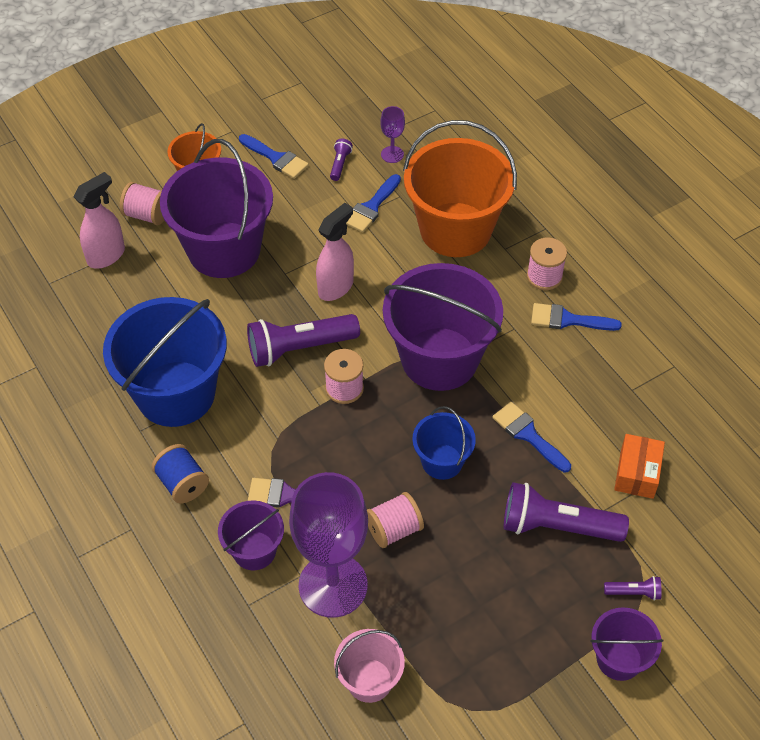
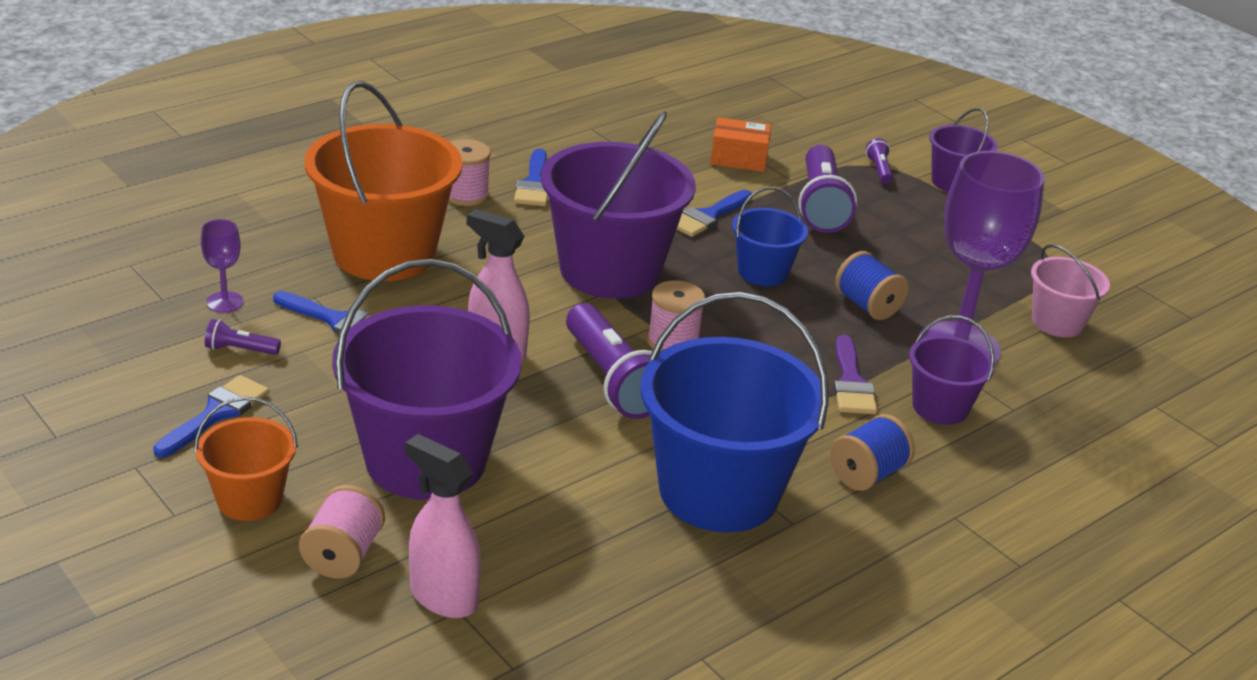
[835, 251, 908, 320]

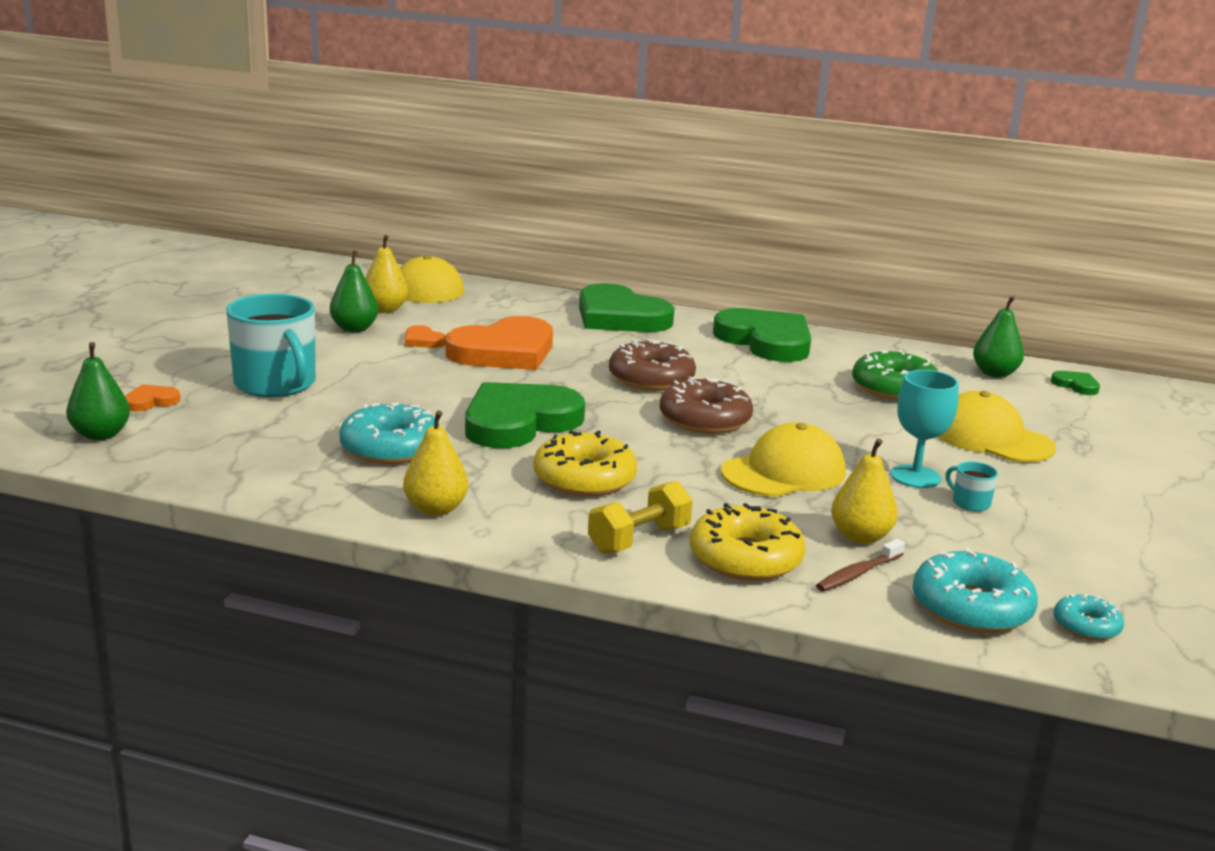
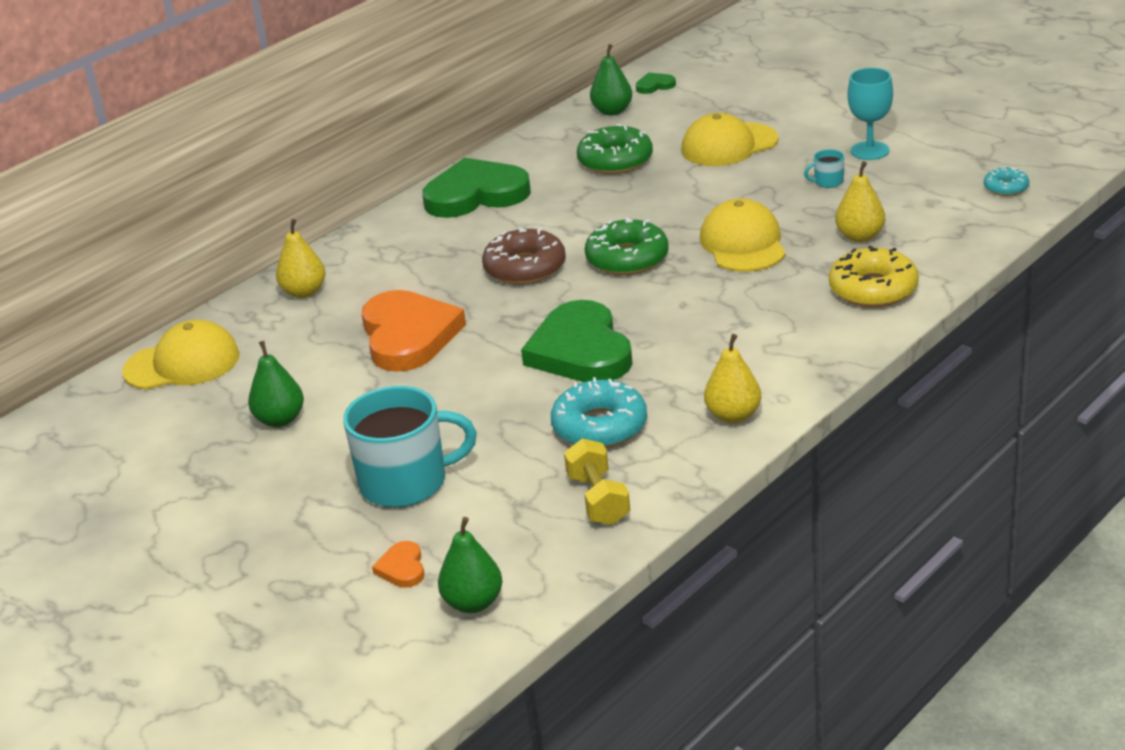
[276, 219, 326, 298]
[579, 283, 675, 332] (first image)
[405, 325, 446, 348] (first image)
[847, 68, 893, 160]
[585, 217, 669, 275]
[533, 431, 637, 497] (first image)
[564, 438, 630, 525]
[816, 539, 905, 592] (first image)
[913, 547, 1038, 633] (first image)

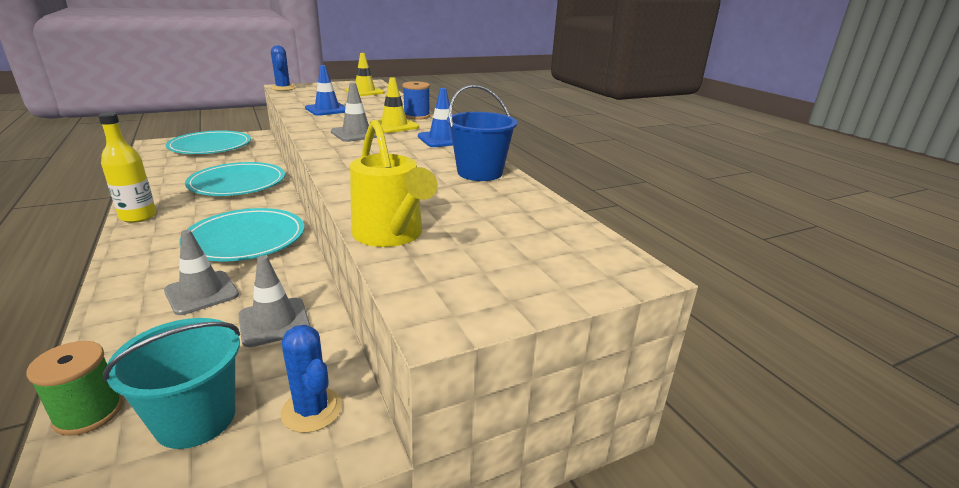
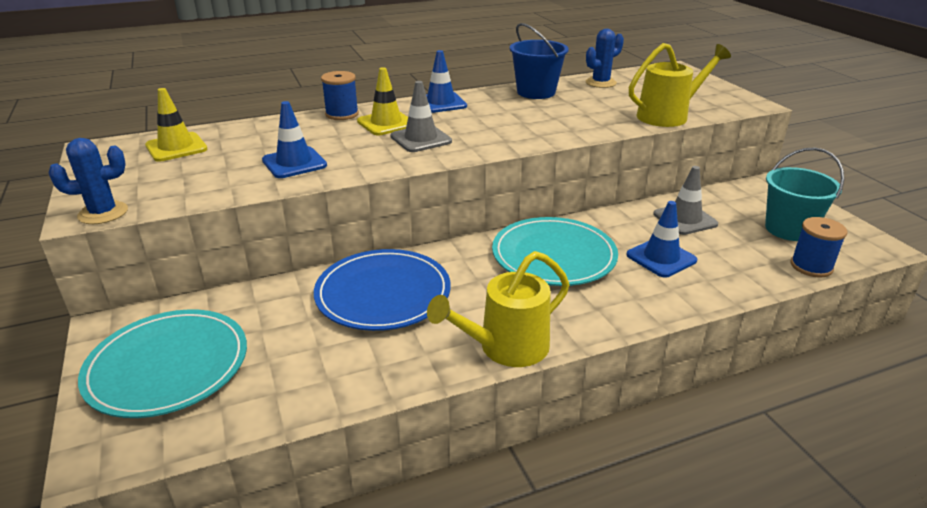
[427, 251, 570, 367]
[314, 249, 451, 331]
[626, 201, 697, 278]
[586, 29, 624, 88]
[790, 217, 847, 277]

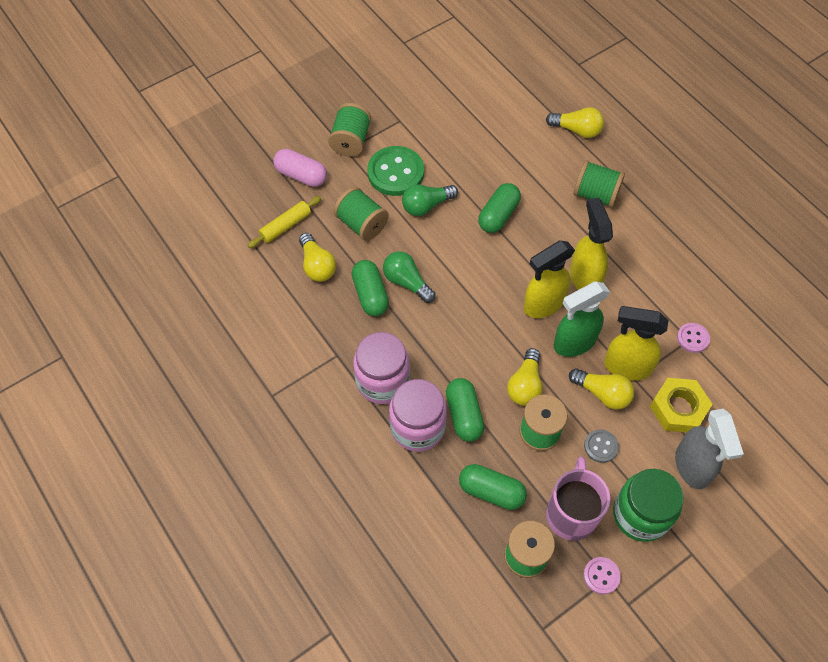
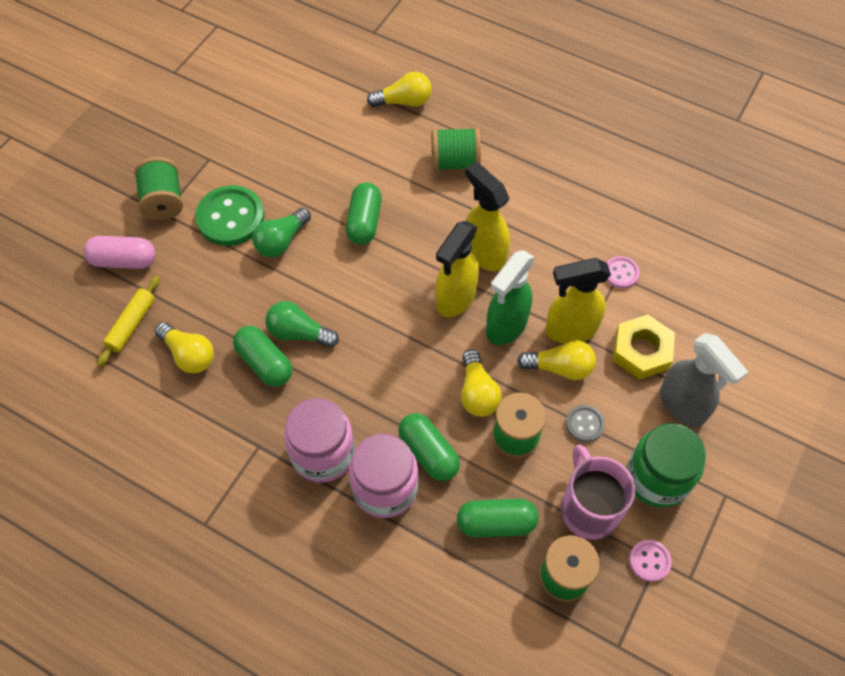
[334, 187, 389, 241] (first image)

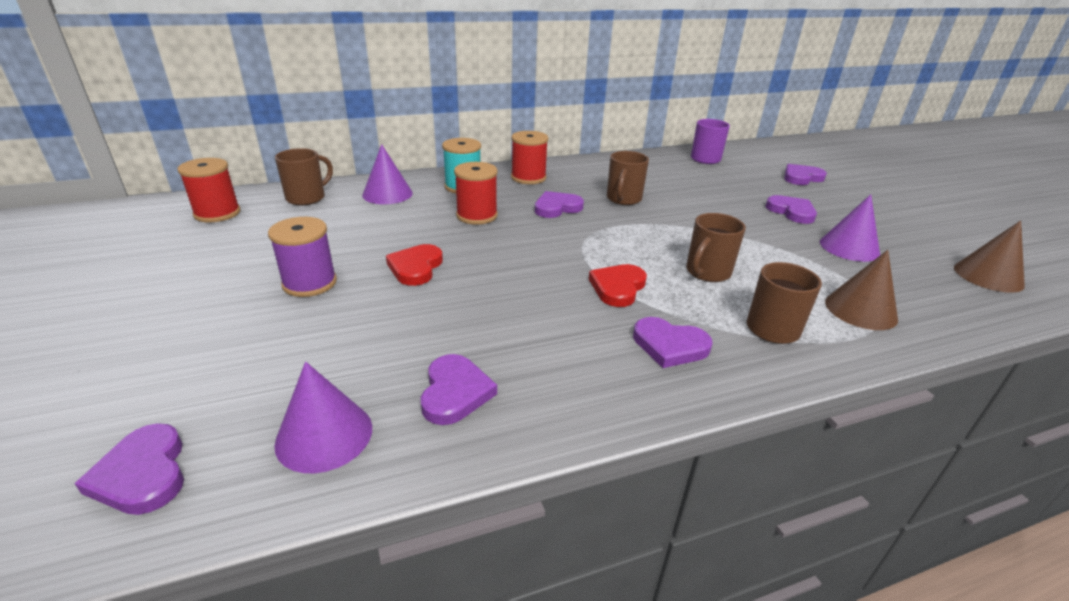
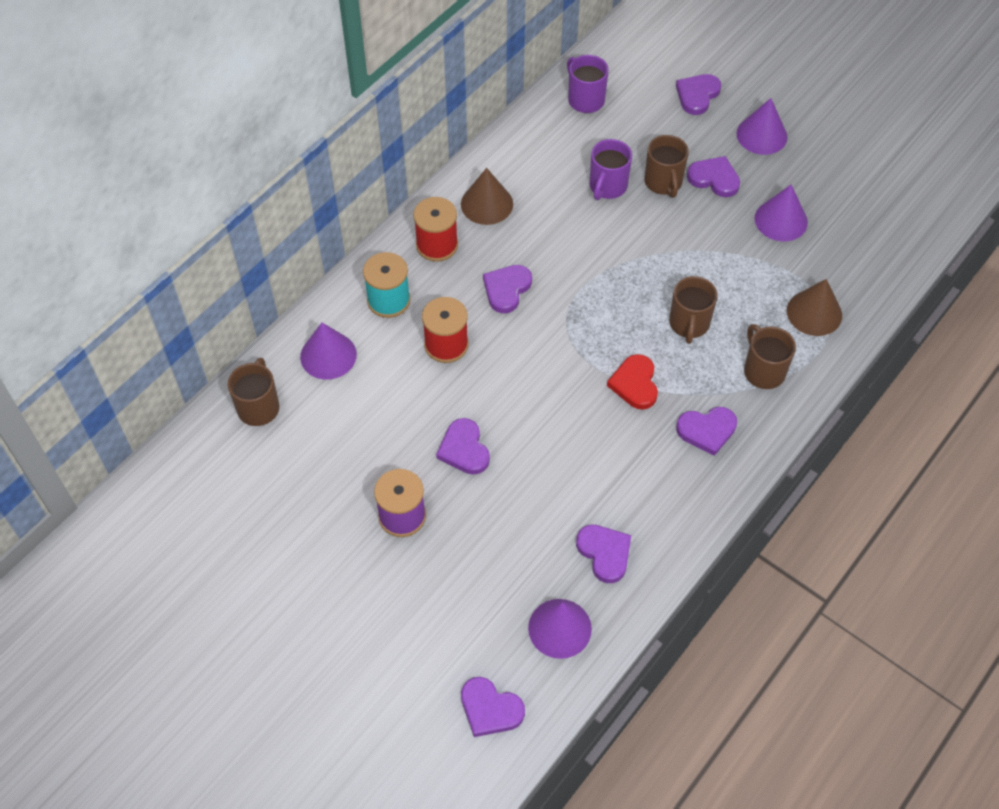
[644, 135, 689, 198]
[177, 158, 241, 222] (first image)
[461, 168, 513, 225]
[436, 418, 490, 475]
[736, 98, 788, 155]
[589, 139, 632, 200]

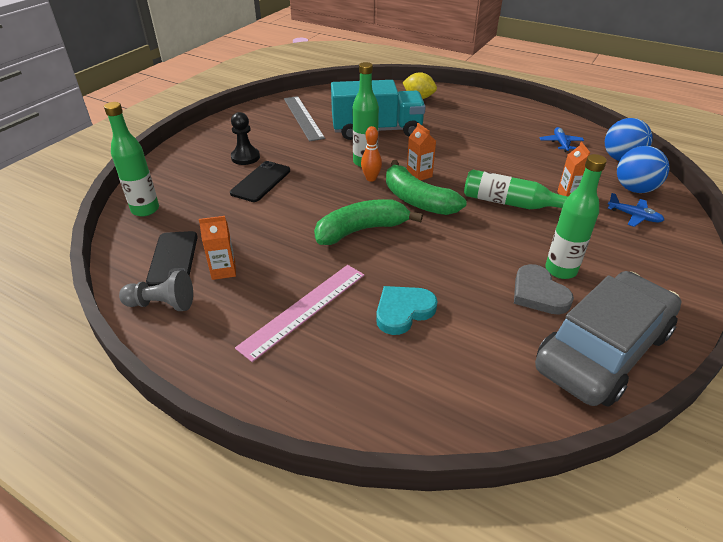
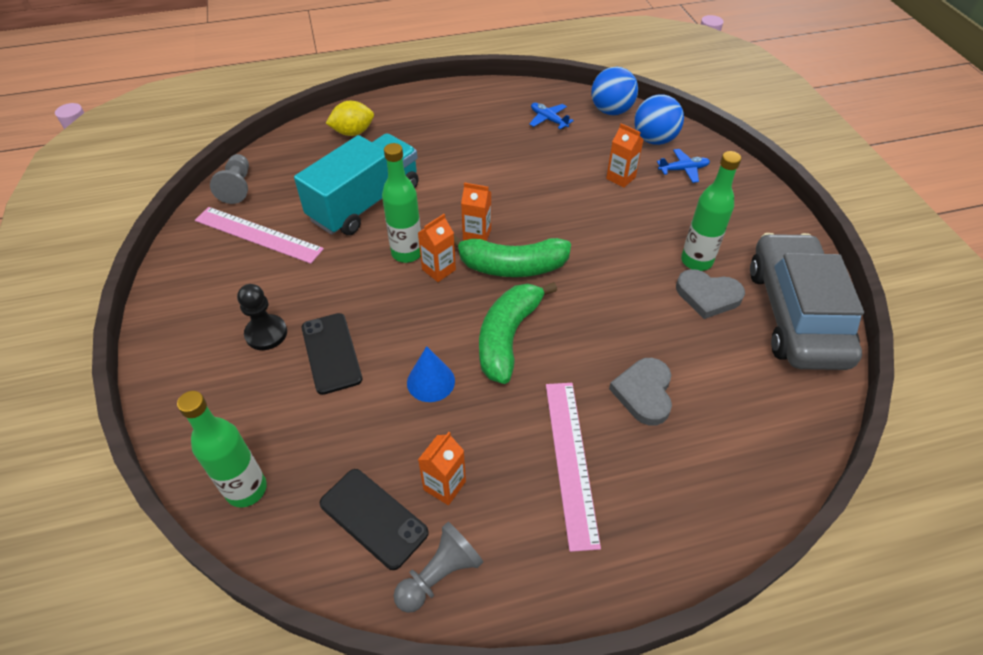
[195, 207, 324, 264]
[418, 214, 456, 282]
[464, 170, 568, 209] (first image)
[609, 358, 672, 426]
[210, 154, 249, 204]
[407, 346, 455, 402]

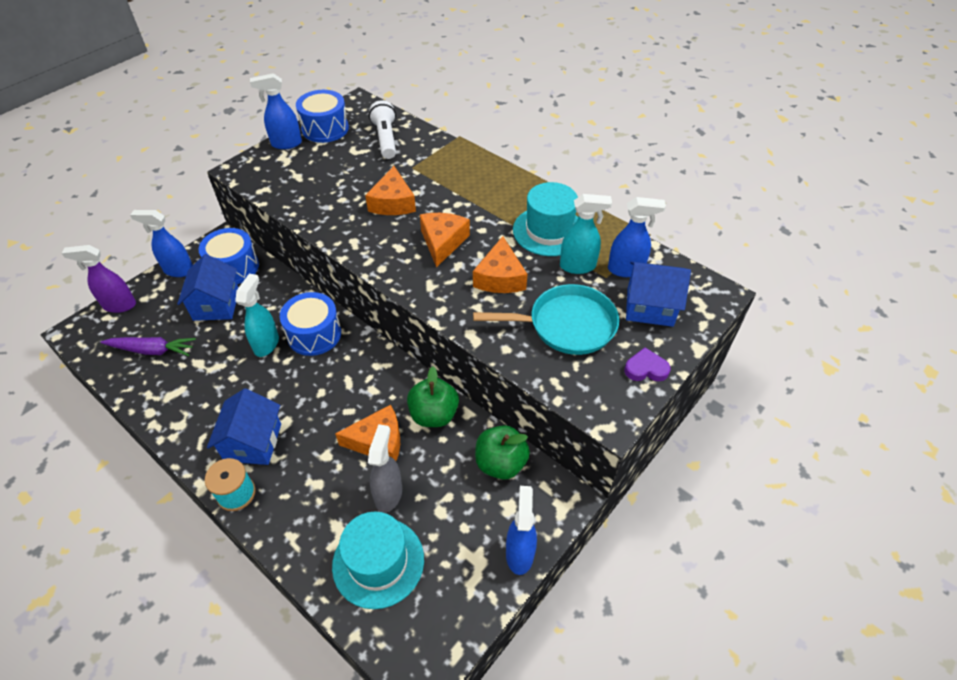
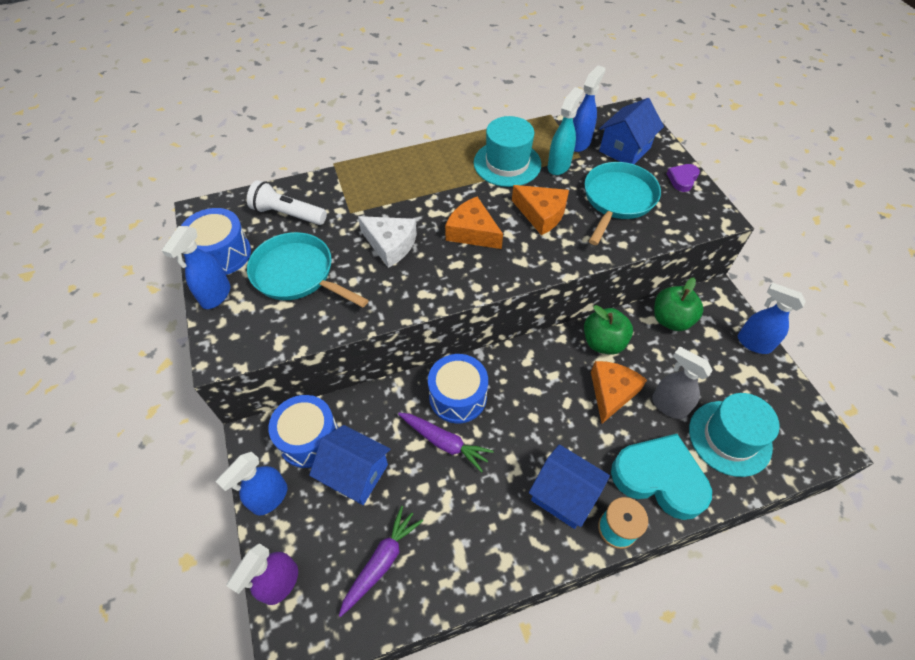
[358, 216, 417, 268]
[398, 413, 494, 473]
[247, 232, 369, 307]
[611, 434, 712, 520]

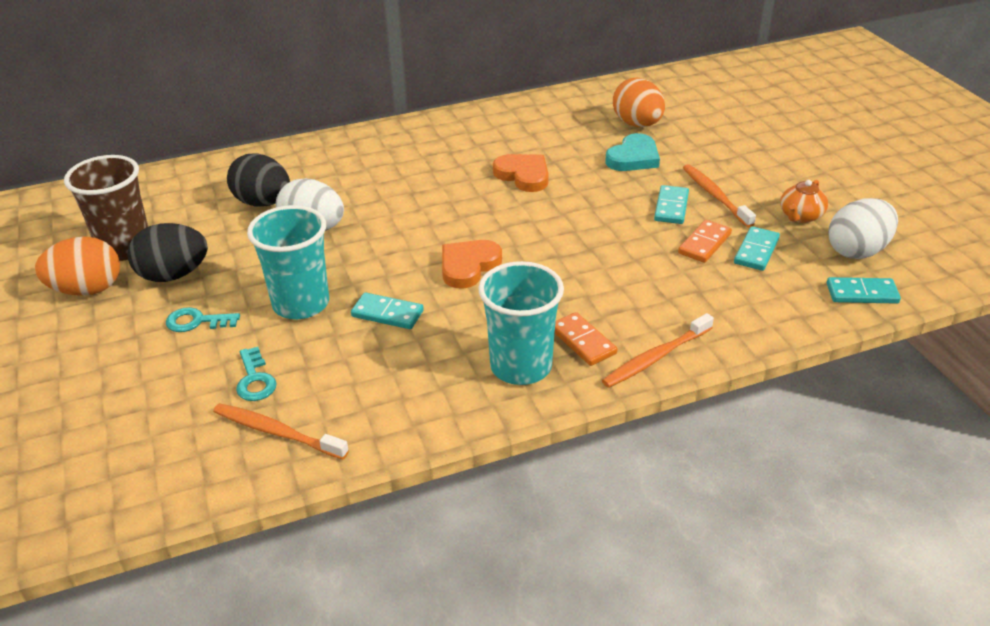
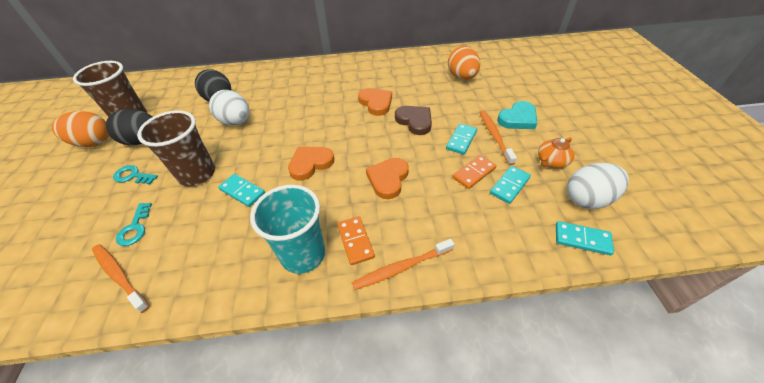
[497, 101, 538, 129]
[137, 110, 215, 186]
[395, 106, 432, 135]
[366, 158, 409, 199]

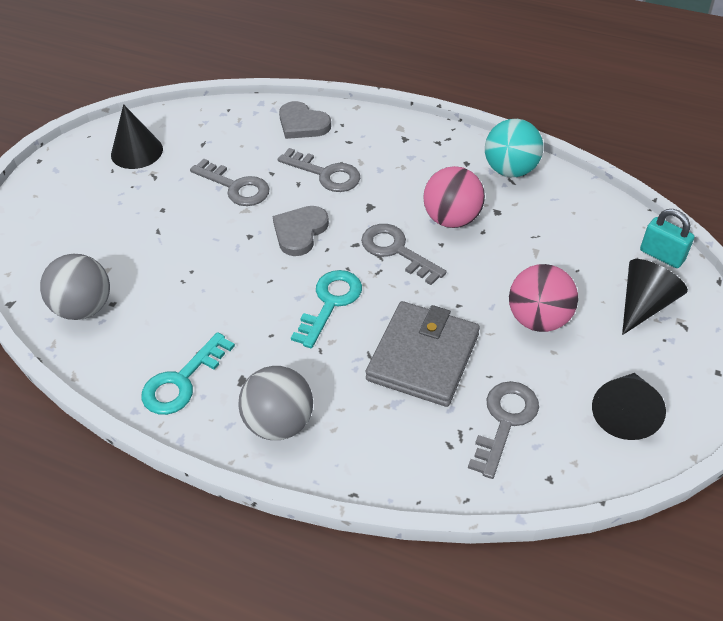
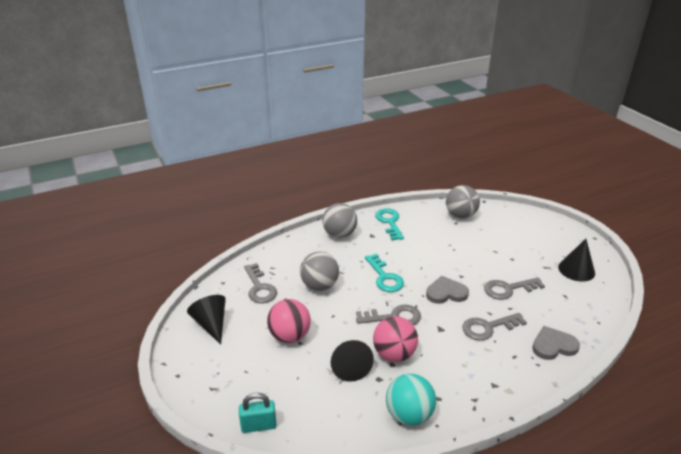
[426, 276, 469, 304]
[331, 340, 374, 382]
[300, 252, 339, 291]

